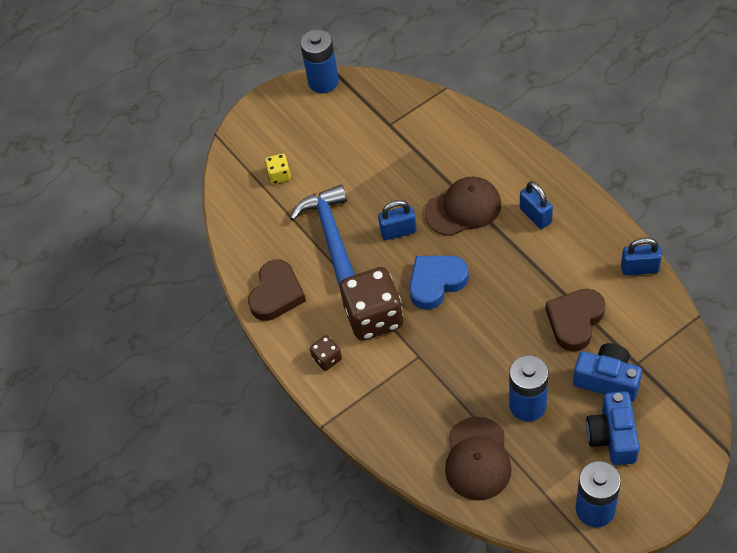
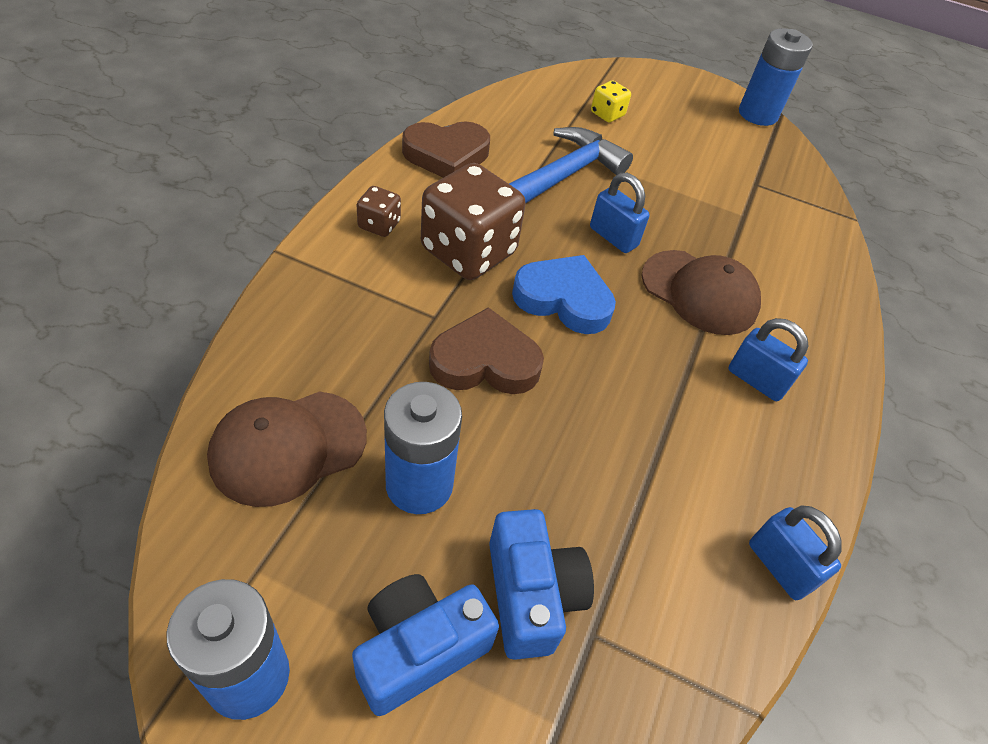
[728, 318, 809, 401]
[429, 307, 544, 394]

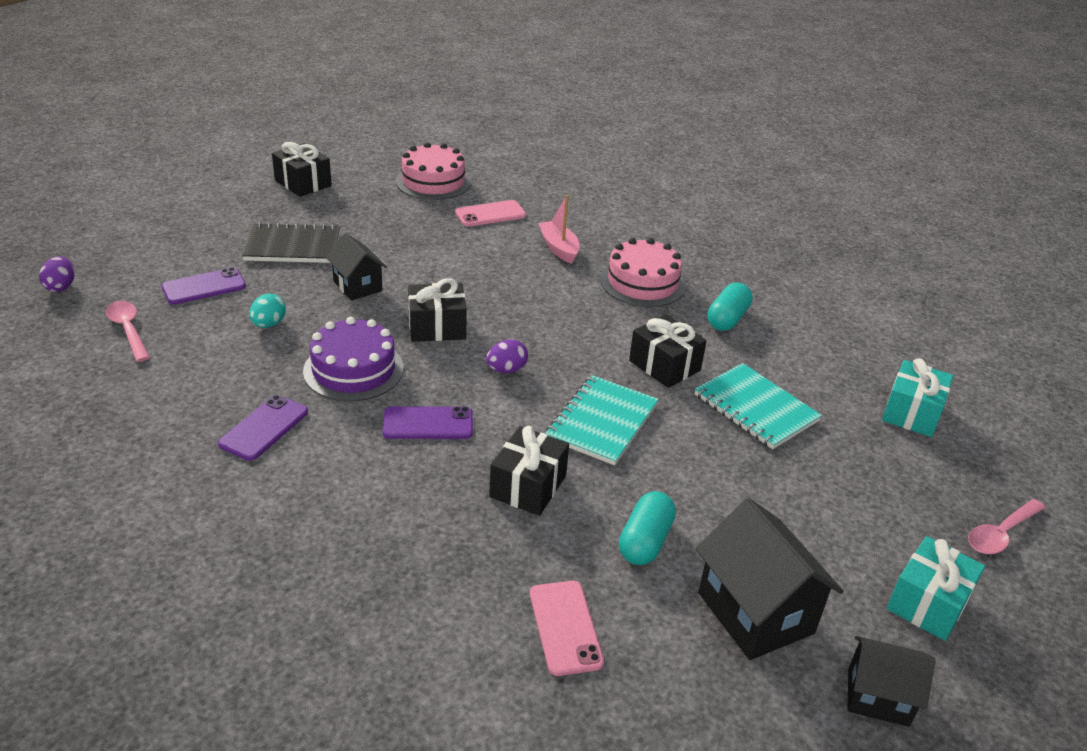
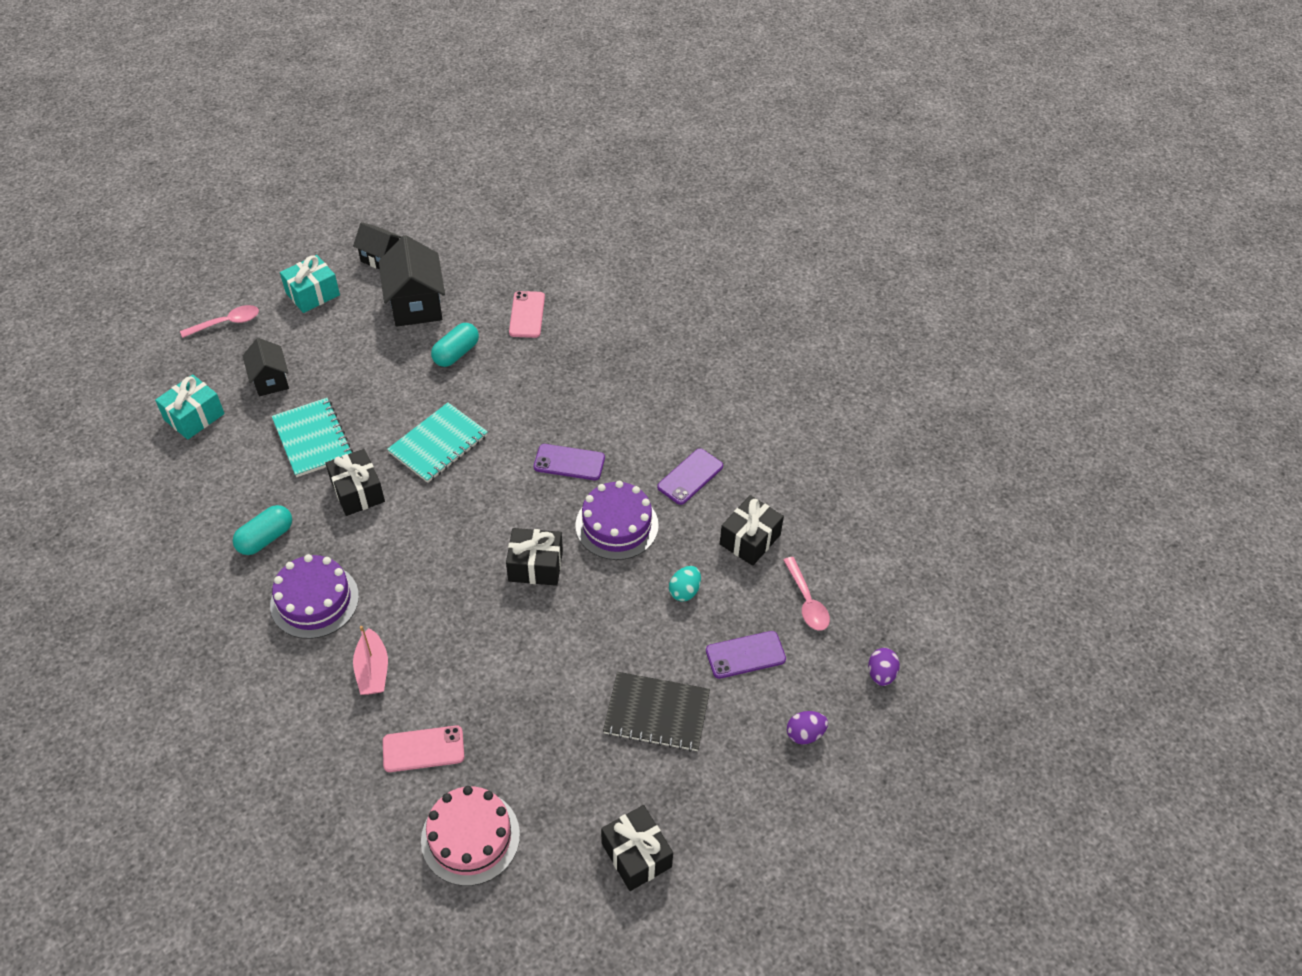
[243, 338, 289, 396]
[270, 554, 359, 639]
[787, 711, 828, 745]
[720, 495, 784, 566]

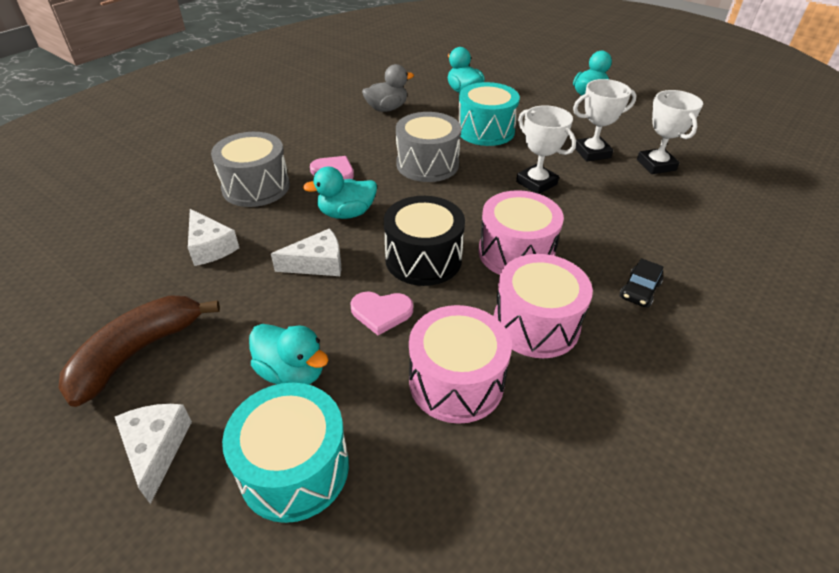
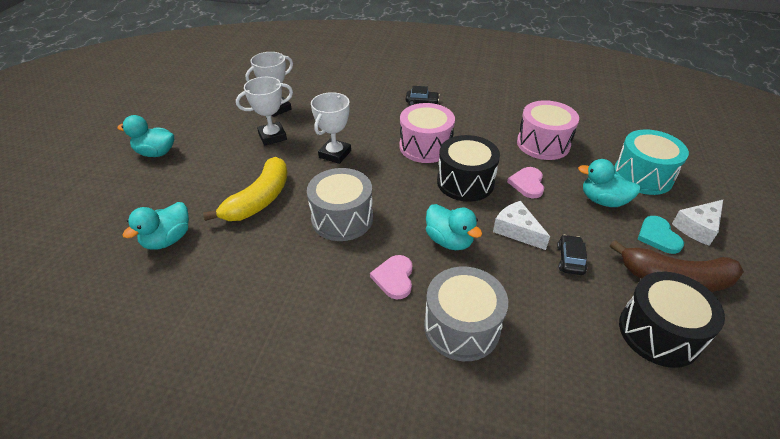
[362, 64, 414, 112] (first image)
[236, 77, 293, 145]
[203, 157, 288, 221]
[188, 209, 239, 266] (first image)
[494, 254, 593, 358] (first image)
[507, 167, 544, 198]
[578, 159, 641, 207]
[637, 216, 684, 254]
[557, 235, 587, 275]
[619, 272, 725, 368]

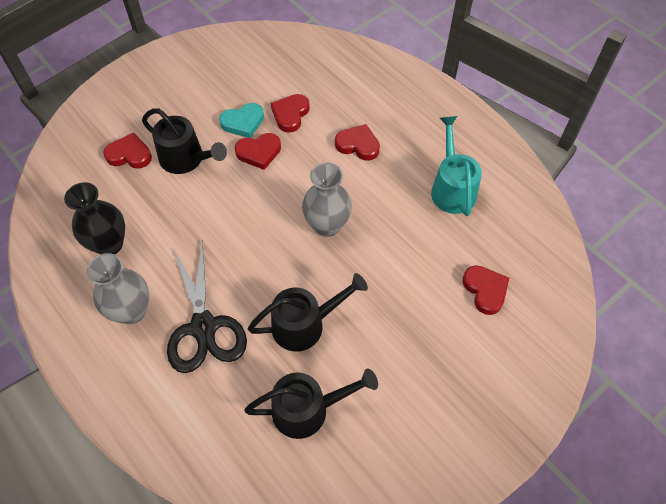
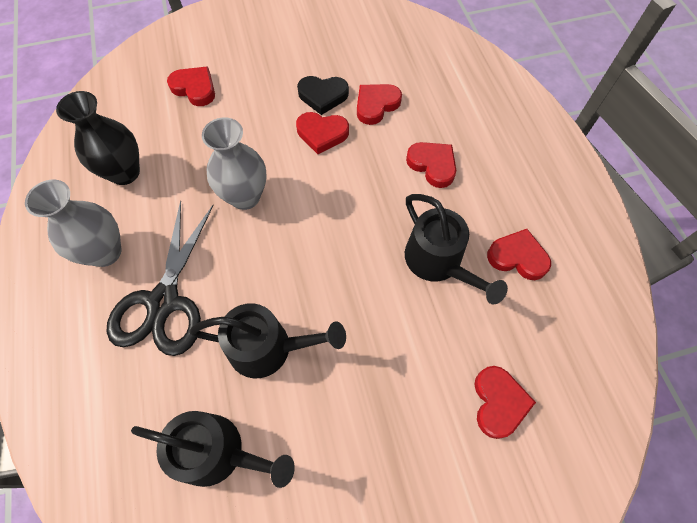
[297, 76, 349, 115]
[405, 194, 508, 304]
[487, 229, 551, 280]
[202, 117, 267, 210]

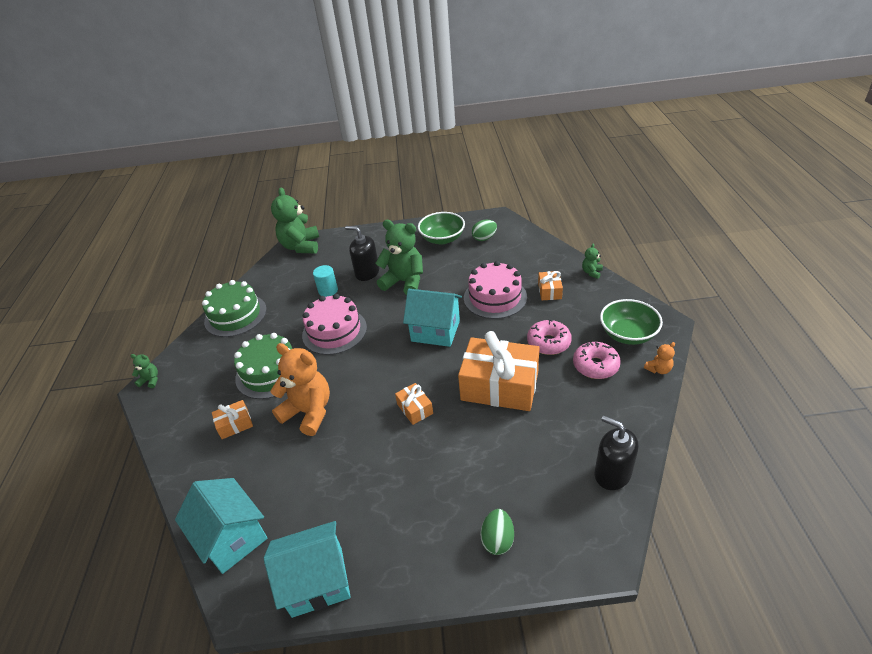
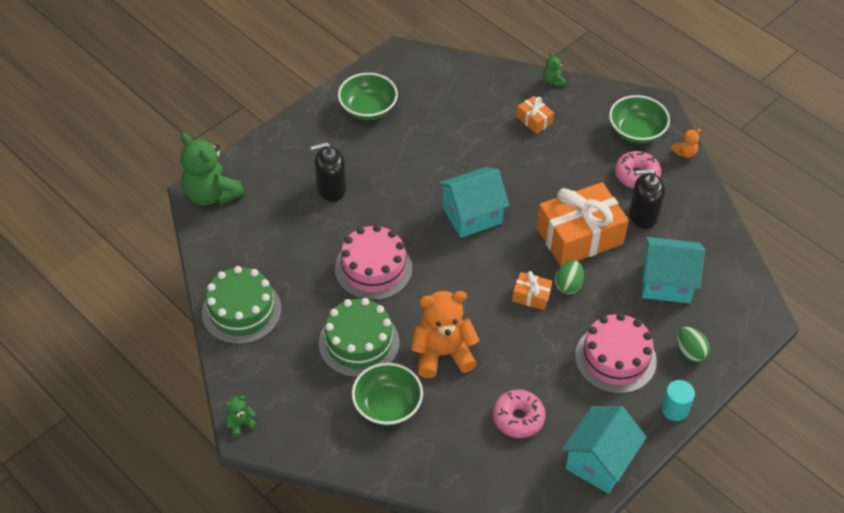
[375, 220, 423, 295] (first image)
[555, 260, 584, 295]
[575, 313, 657, 394]
[661, 380, 695, 421]
[493, 390, 545, 438]
[671, 129, 701, 158]
[352, 362, 423, 426]
[629, 169, 665, 229]
[642, 237, 705, 303]

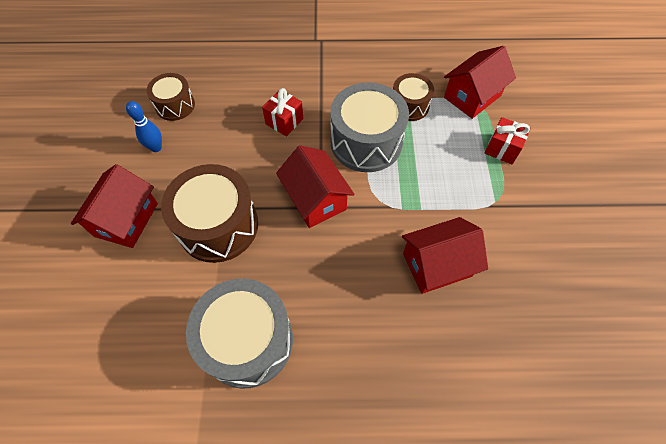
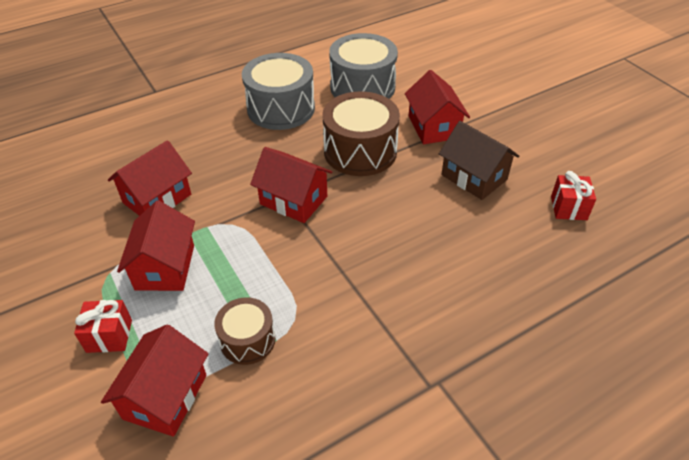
[146, 73, 195, 121] (first image)
[329, 33, 398, 99]
[551, 171, 596, 220]
[439, 121, 519, 200]
[117, 201, 195, 291]

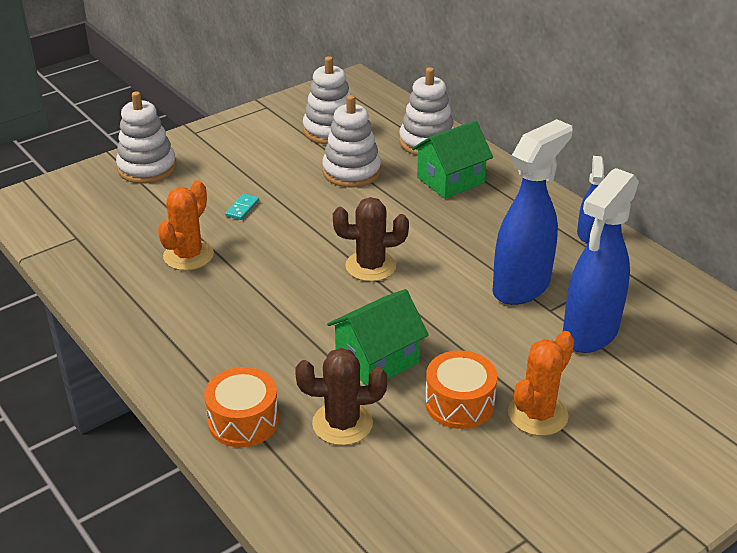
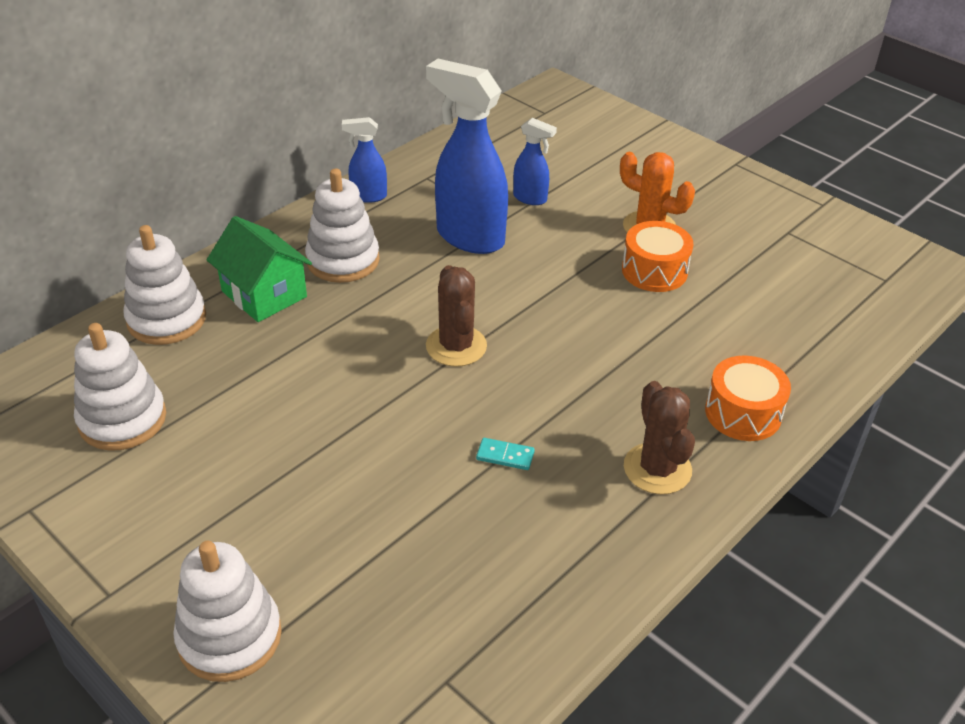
[305, 168, 380, 283]
[513, 118, 557, 205]
[158, 180, 214, 271] (first image)
[476, 438, 535, 470]
[327, 289, 428, 386] (first image)
[624, 381, 695, 494]

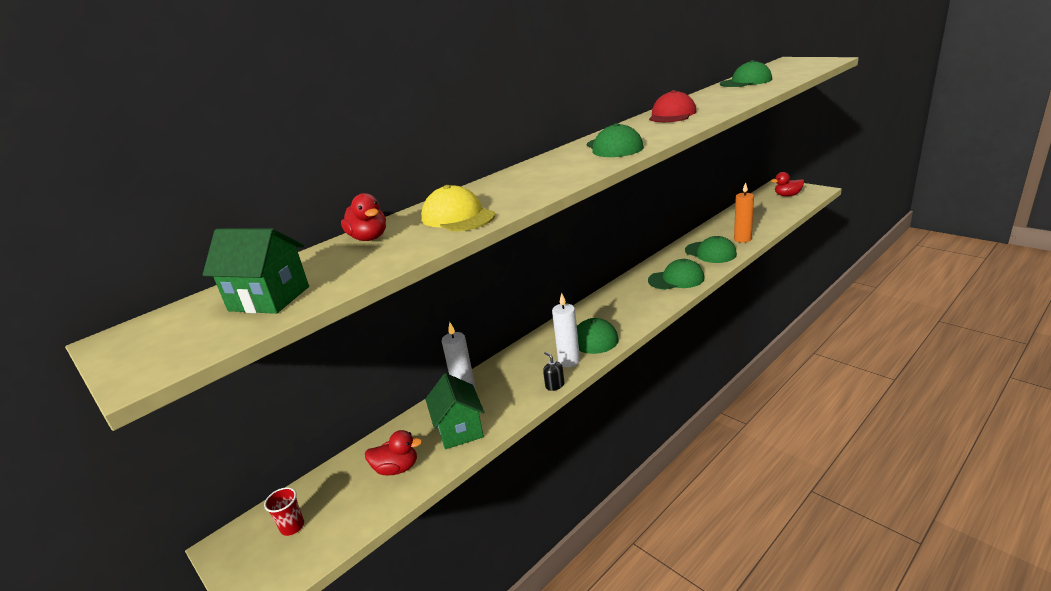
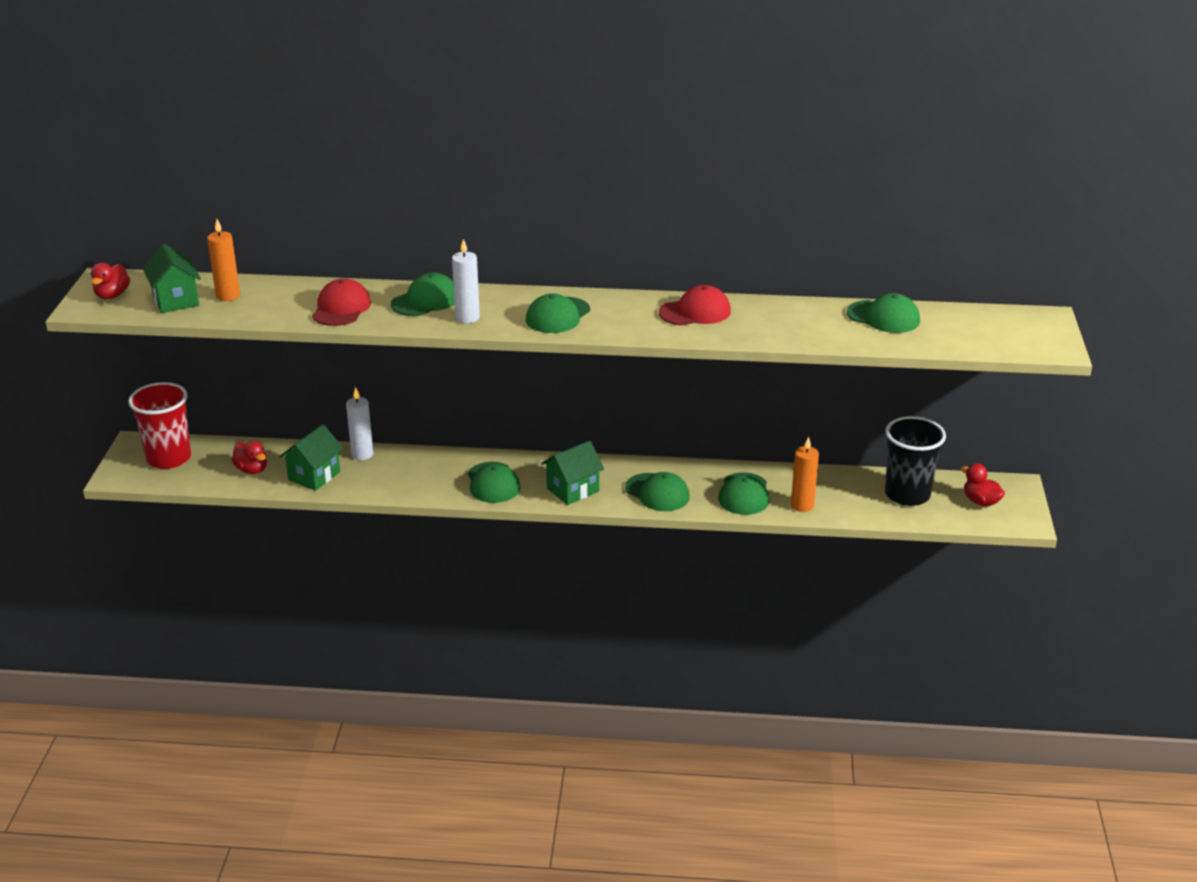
[312, 278, 371, 326]
[91, 263, 130, 299]
[452, 239, 480, 323]
[543, 352, 564, 391] (first image)
[128, 382, 191, 469]
[207, 219, 240, 301]
[391, 272, 454, 316]
[885, 416, 946, 506]
[541, 441, 604, 505]

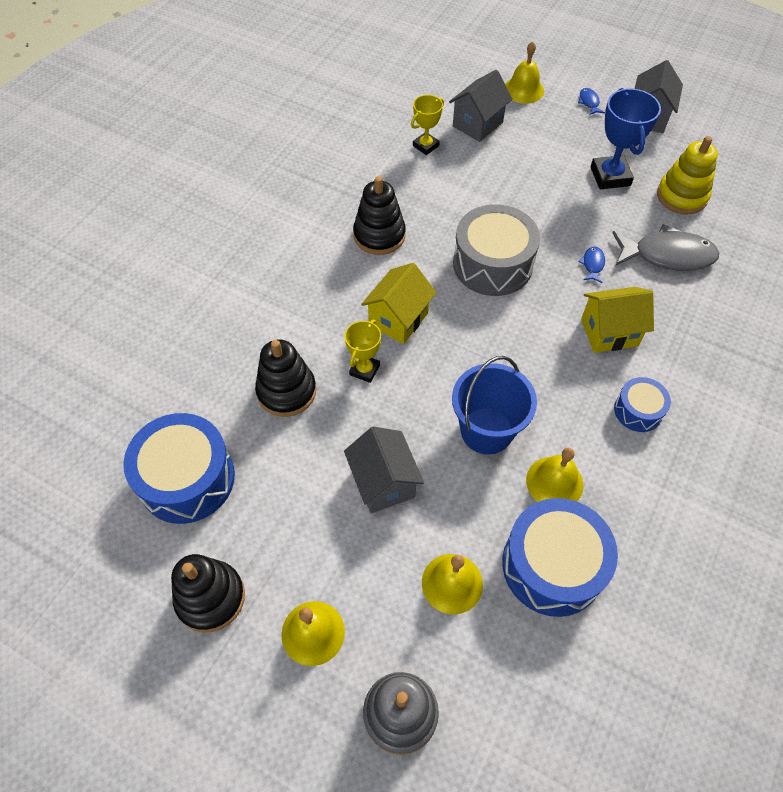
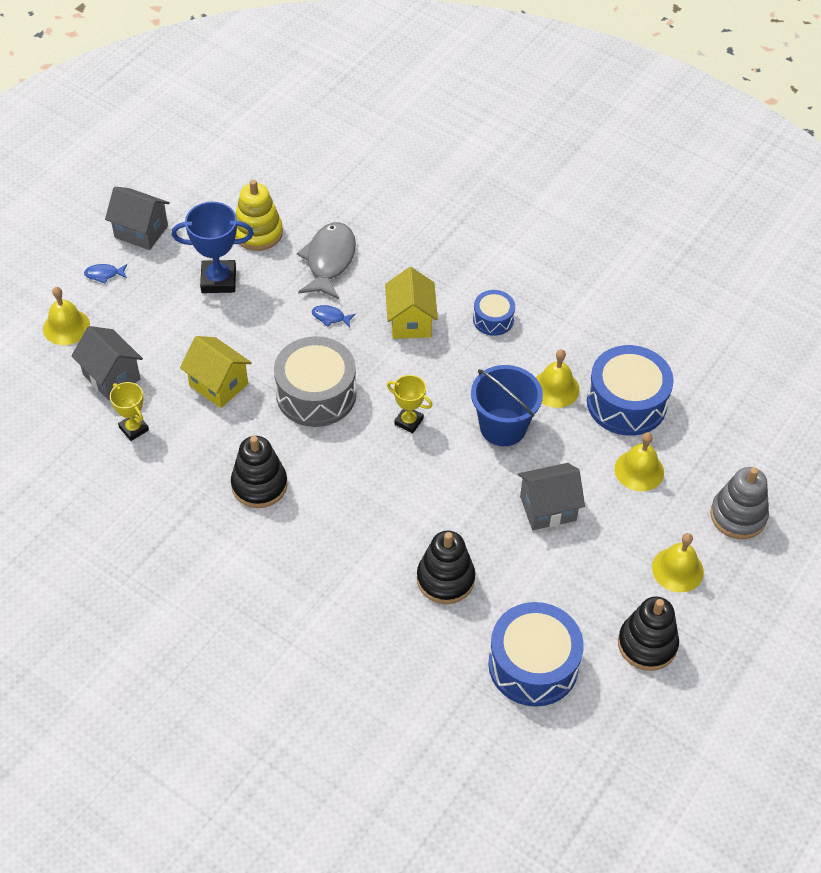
[180, 336, 252, 408]
[387, 375, 433, 433]

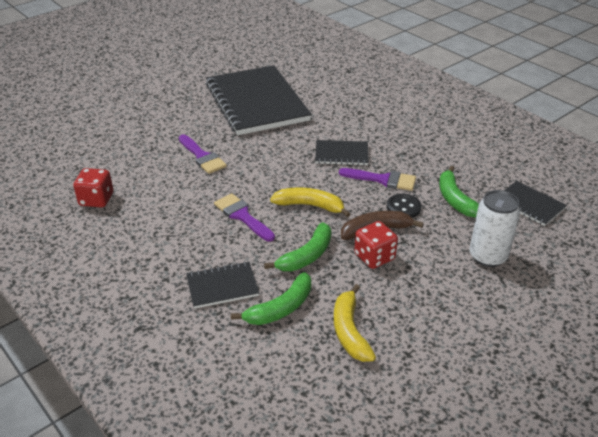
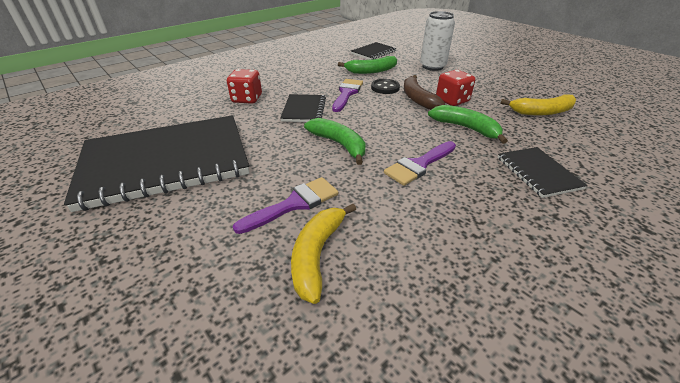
[227, 69, 262, 104]
[291, 204, 356, 304]
[304, 118, 366, 165]

